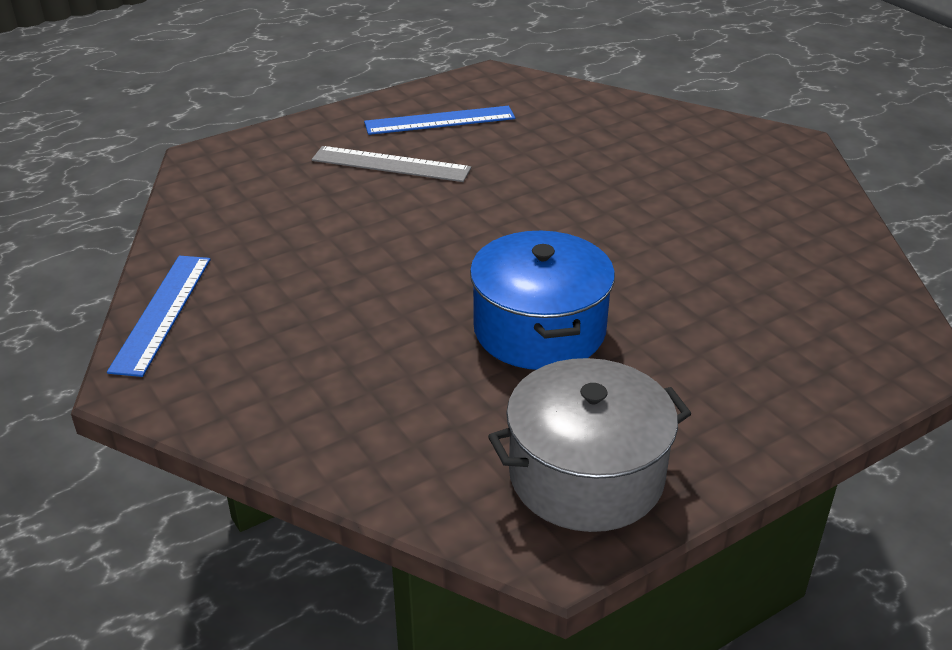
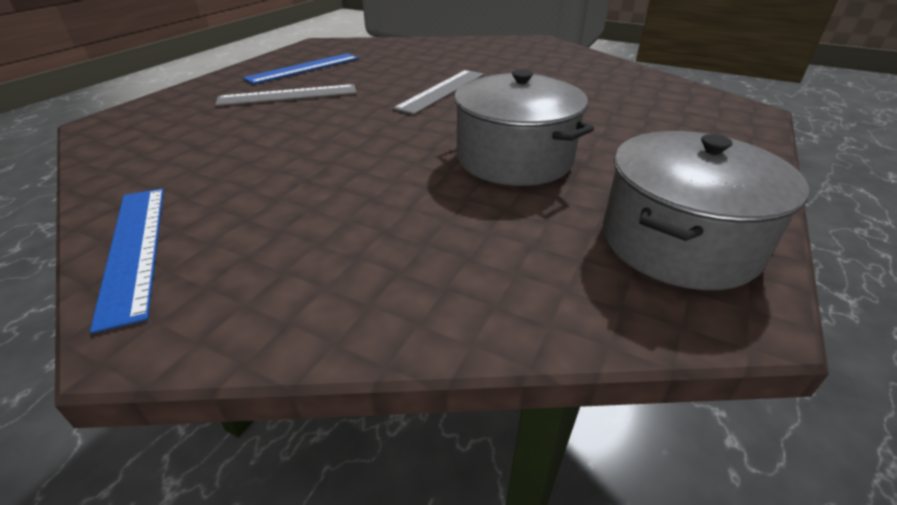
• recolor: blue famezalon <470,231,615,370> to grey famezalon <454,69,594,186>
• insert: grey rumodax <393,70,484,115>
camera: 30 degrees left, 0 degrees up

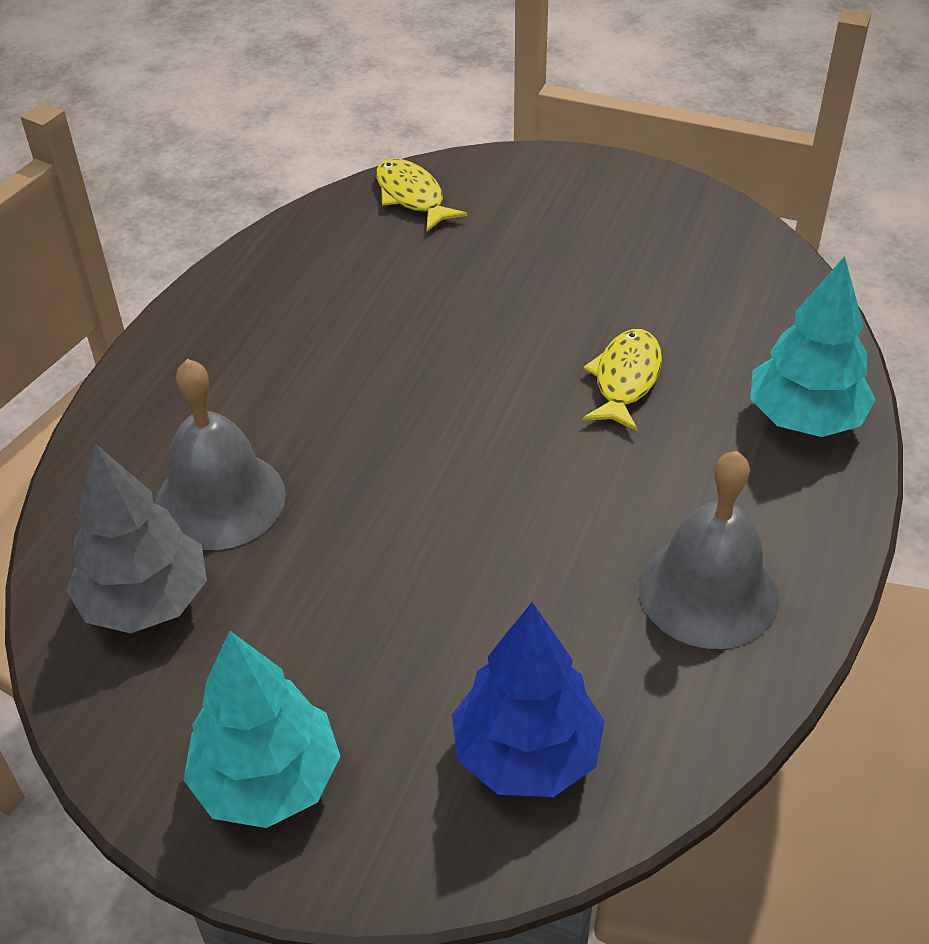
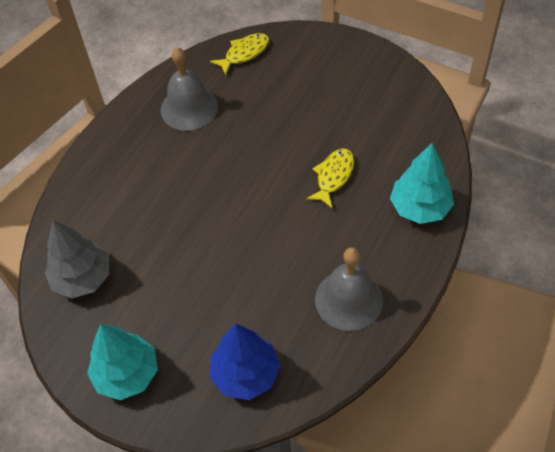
• rotate: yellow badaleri <376,158,467,232> = <210,33,269,75> 75 degrees clockwise
• move: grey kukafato <155,359,286,550> to <161,47,218,131>
camera: 10 degrees right, 10 degrees up

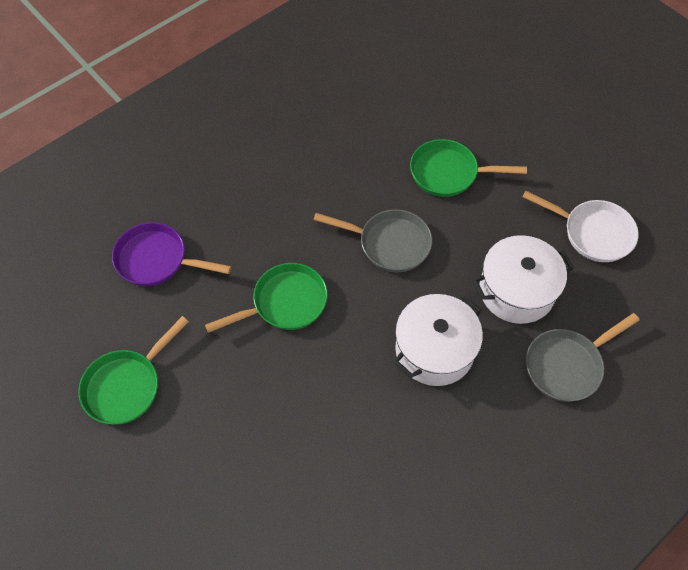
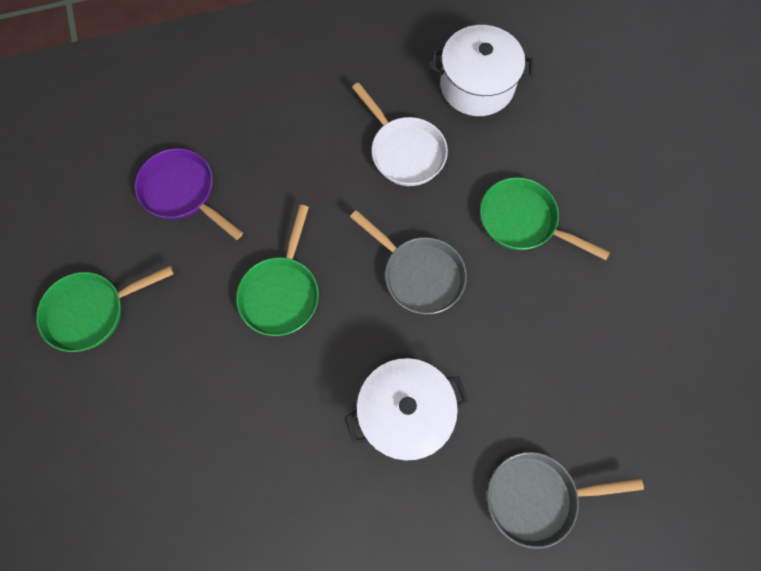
• move: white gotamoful <523,191,639,262> to <352,82,448,186>
• move: white famezalon <473,235,574,324> to <431,25,534,116>
• rotate: green gotamoful <205,263,328,333> = <236,205,319,336> 105 degrees clockwise
camera: 25 degrees right, 10 degrees up

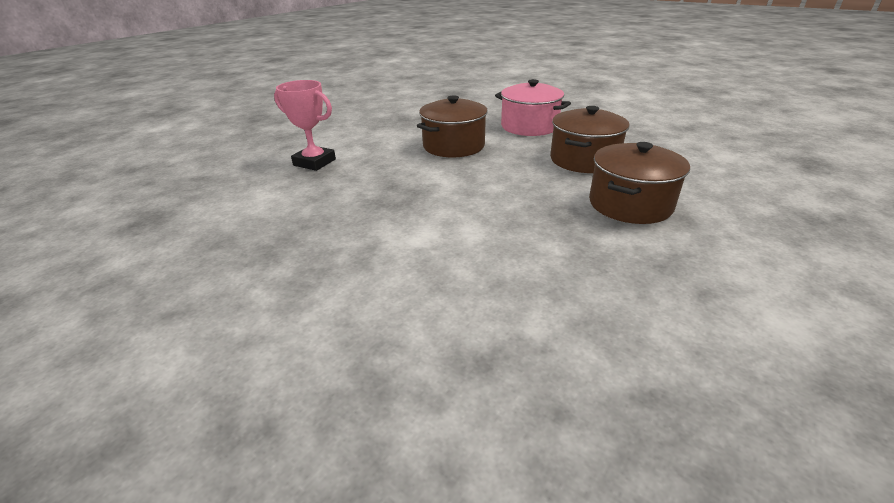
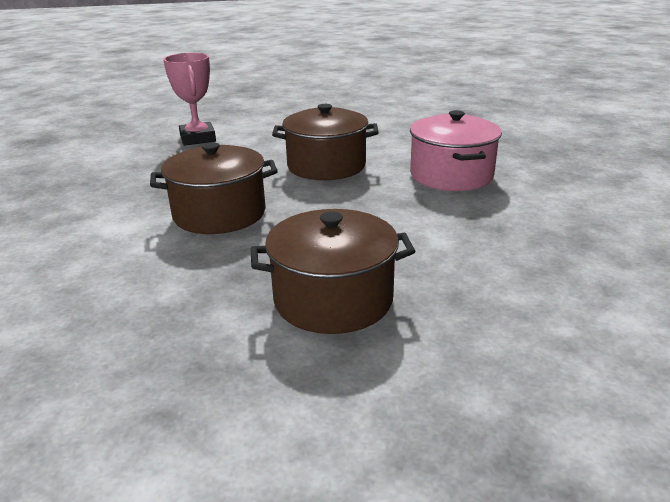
• move: brown famezalon <550,106,630,173> to <150,142,278,234>
camera: 45 degrees right, 5 degrees down

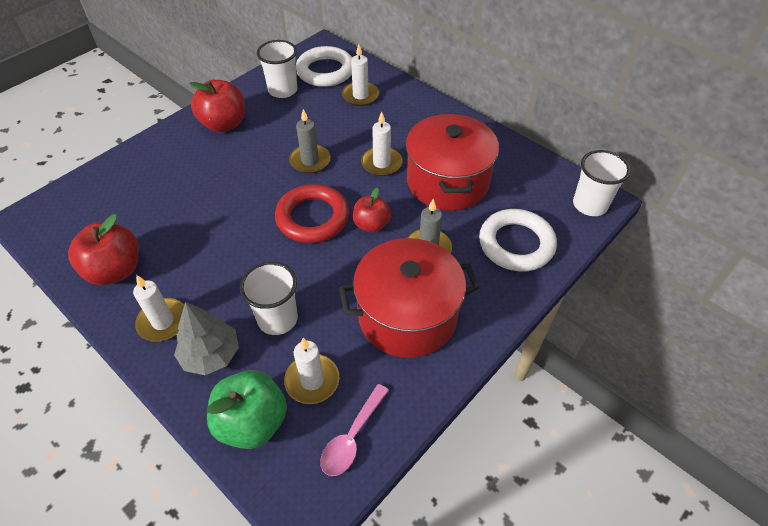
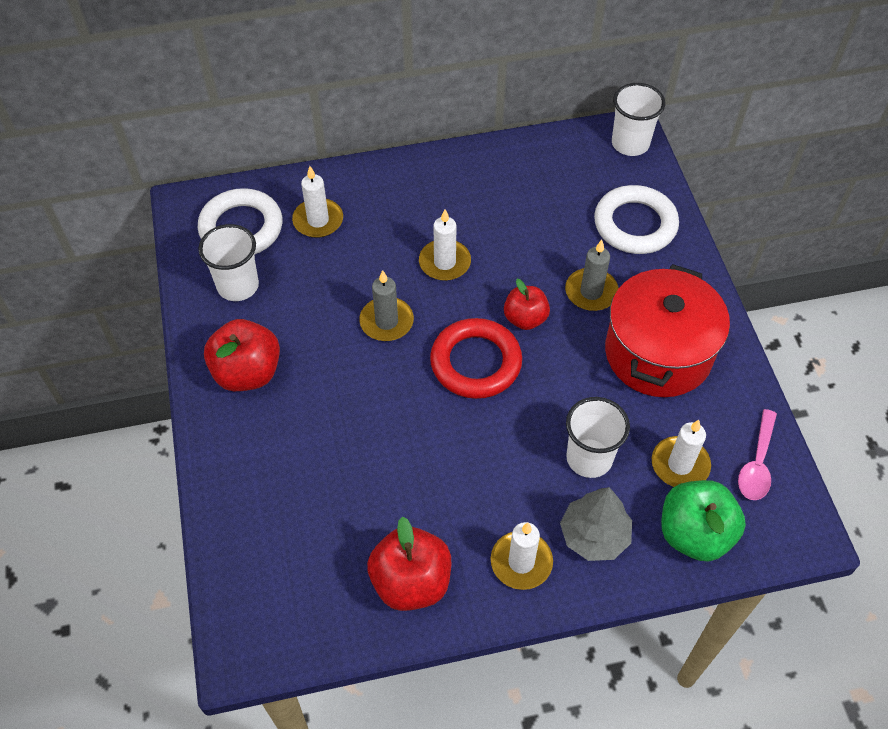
• delete: red famezalon <406,114,499,211>
• rotate: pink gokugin <320,384,389,476> = <738,409,777,500> 45 degrees clockwise
camera: 55 degrees left, 5 degrees up

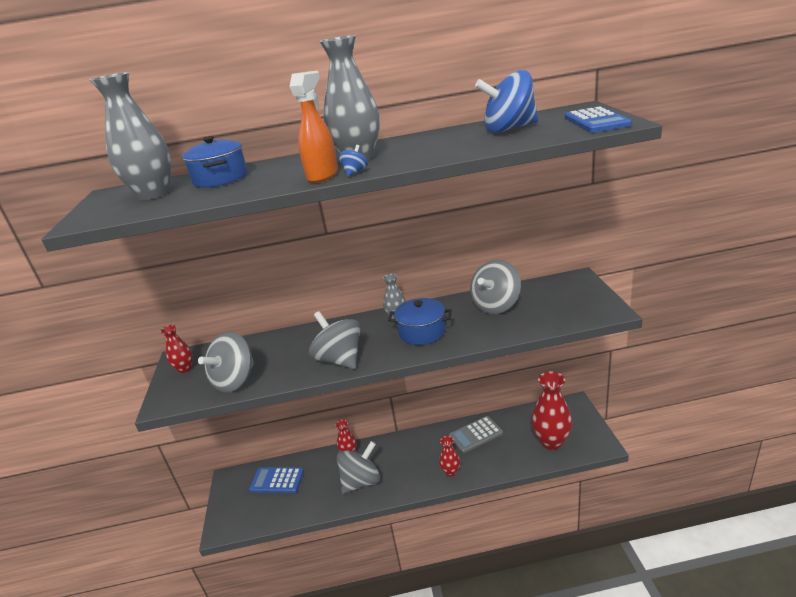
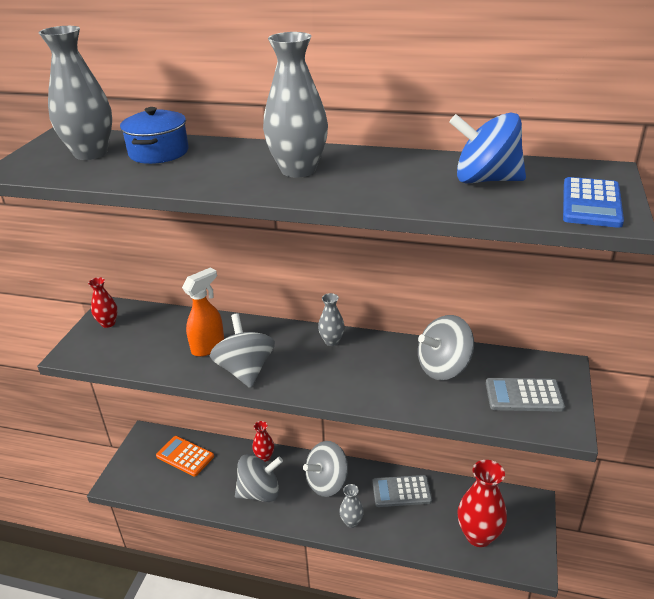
• move: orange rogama <289,71,338,183> to <182,268,224,357>
• delete: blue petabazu <339,145,368,176>
• delete: blue famezalon <388,298,452,345>
• move: grey petabazu <198,331,254,393> to <303,441,348,497>
• recolor: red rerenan <439,436,460,477> to grey rerenan <339,484,364,528>
• recolor: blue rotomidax <249,467,304,493> to orange rotomidax <156,436,214,476>
• insert: grey rotomidax <486,378,565,412>
camera: 20 degrees right, 5 degrees up

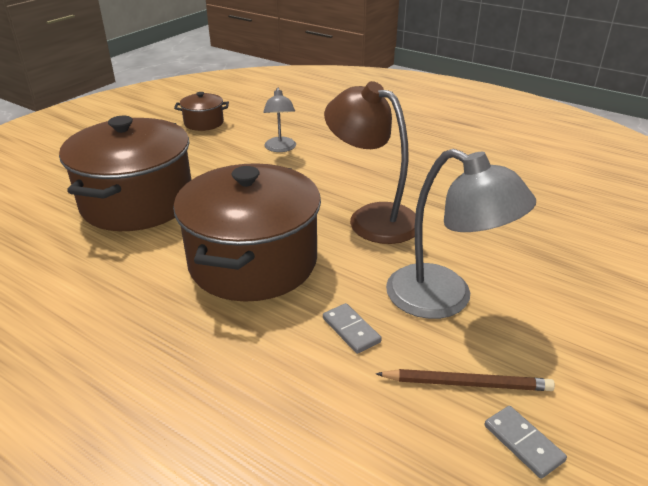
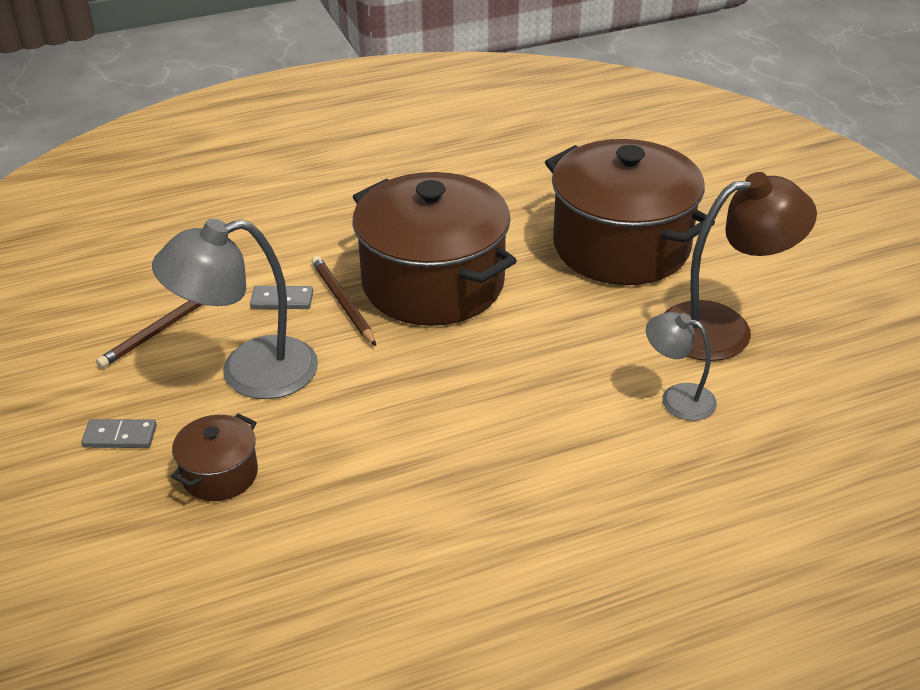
• move: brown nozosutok <324,81,416,244> to <665,172,817,361>
• move: brown famezalon <174,92,229,131> to <171,414,258,501>
• move: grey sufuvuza <484,406,567,479> to <81,419,157,448>
• insert: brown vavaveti <312,256,376,346>
camera: 125 degrees right, 5 degrees up

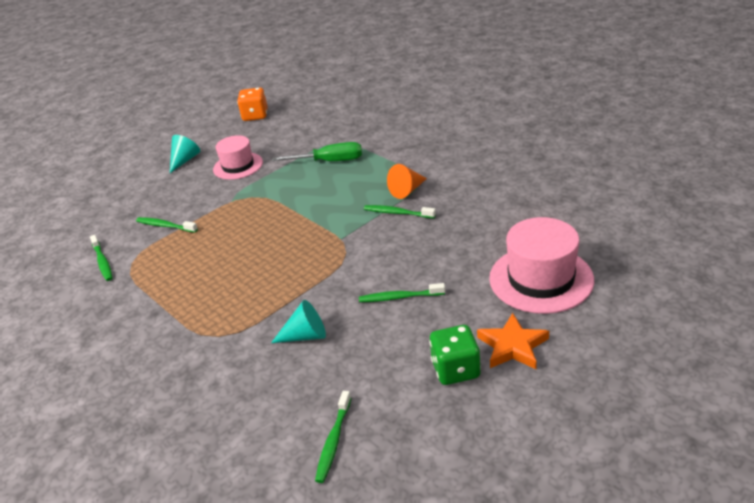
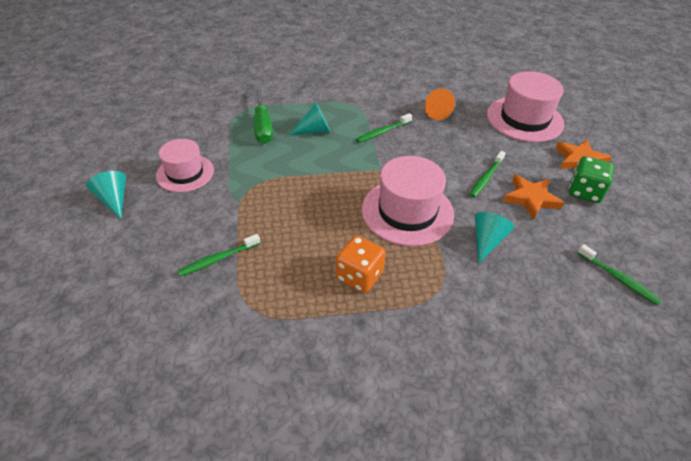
• move: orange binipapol <237,87,268,121> to <336,235,386,293>
• rotate: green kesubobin <272,142,362,161> = <254,87,273,144> 135 degrees clockwise
• move: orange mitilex <387,164,427,199> to <425,89,455,120>
• delete: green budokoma <90,235,113,281>
• insert: turquoise mitilex <289,103,330,135>
• insert: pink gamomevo <362,156,454,246>
• insert: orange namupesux <503,175,564,220>
camera: 60 degrees left, 10 degrees up

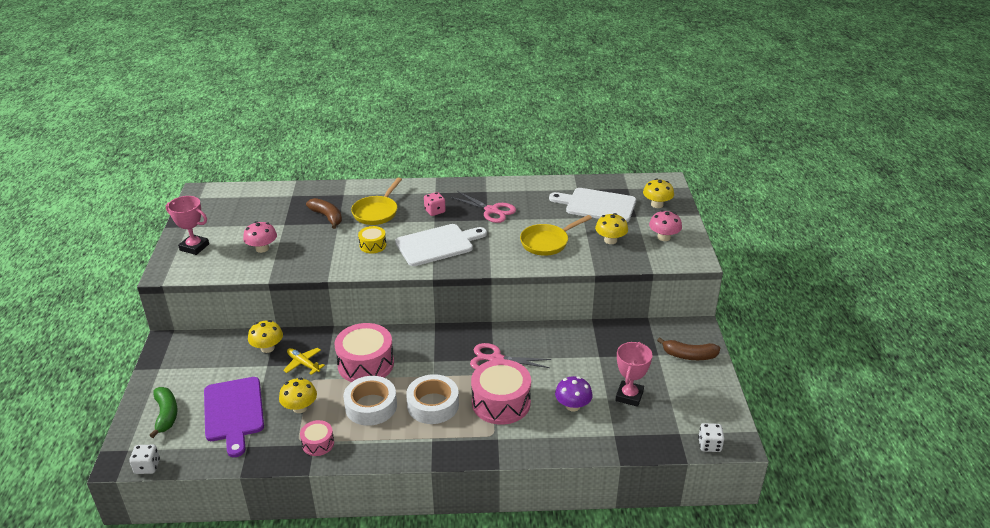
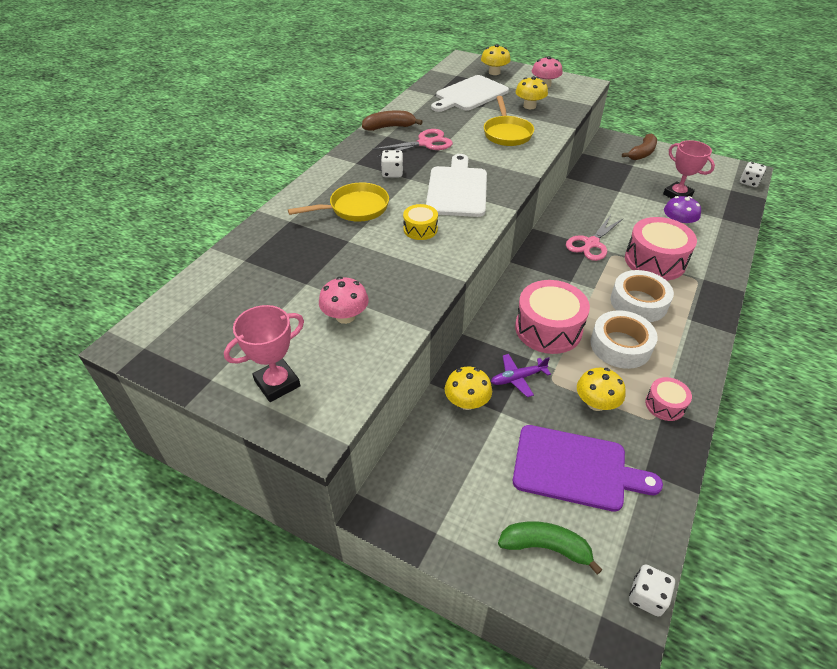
• rotate: yellow gotamoful <351,178,402,225> = <288,183,389,222> 75 degrees counterclockwise
• recolor: pink binipapol <424,192,446,216> to white binipapol <381,150,403,177>
• move: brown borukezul <306,198,342,229> to <362,110,423,131>
• recolor: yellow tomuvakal <283,348,325,375> to purple tomuvakal <491,354,551,397>
camera: 60 degrees left, 10 degrees up

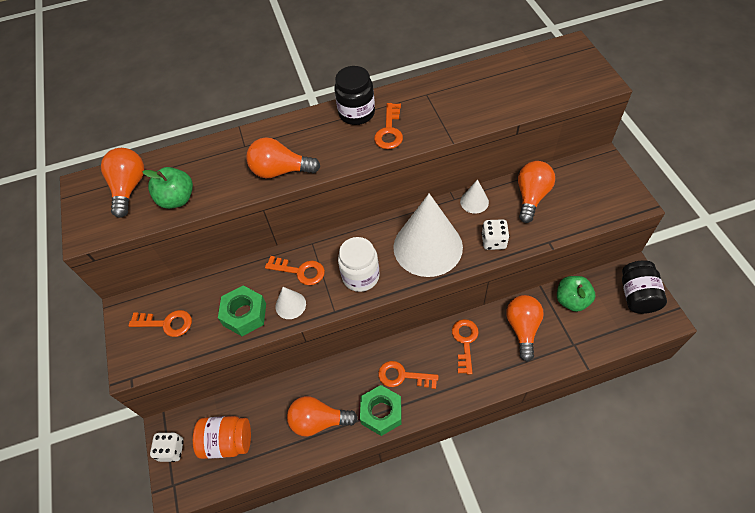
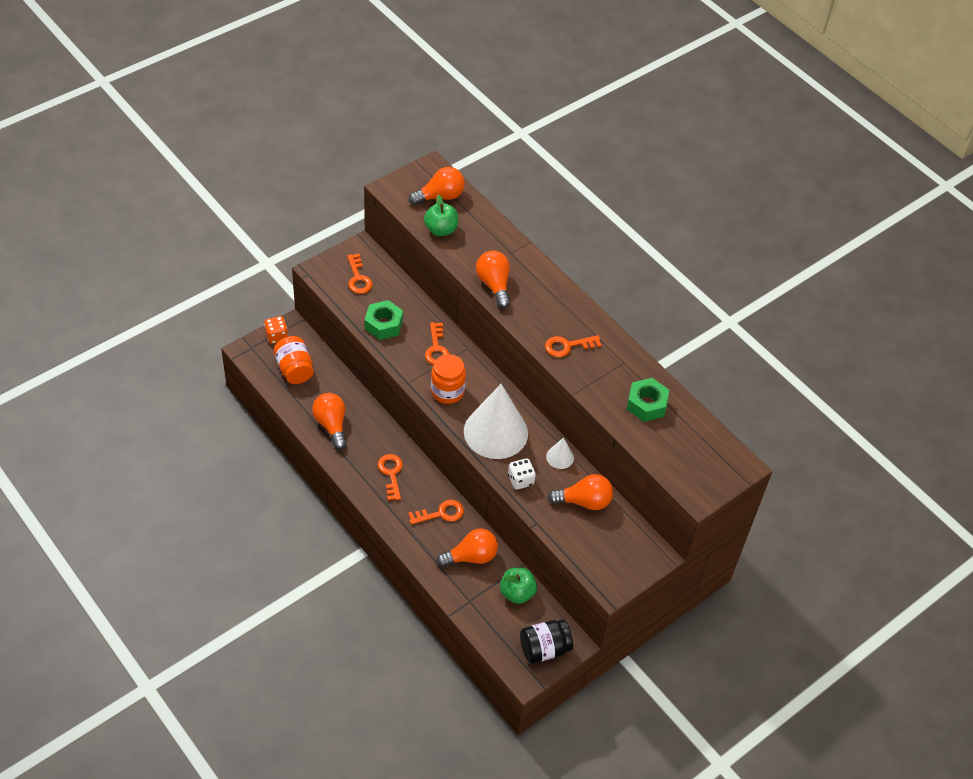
• delete: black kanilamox <334,66,375,125>
• recolor: white kanilamox <338,237,380,292> to orange kanilamox <431,354,466,404>
• delete: white mitilex <275,287,306,319>
• move: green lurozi <360,385,401,436> to <627,378,669,422>
• recolor: white binipapol <150,432,184,462> to orange binipapol <264,316,288,344>
camera: 60 degrees right, 5 degrees down

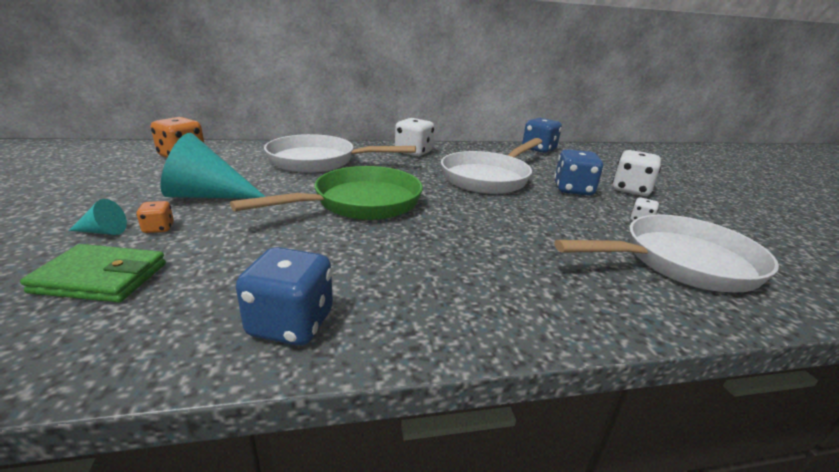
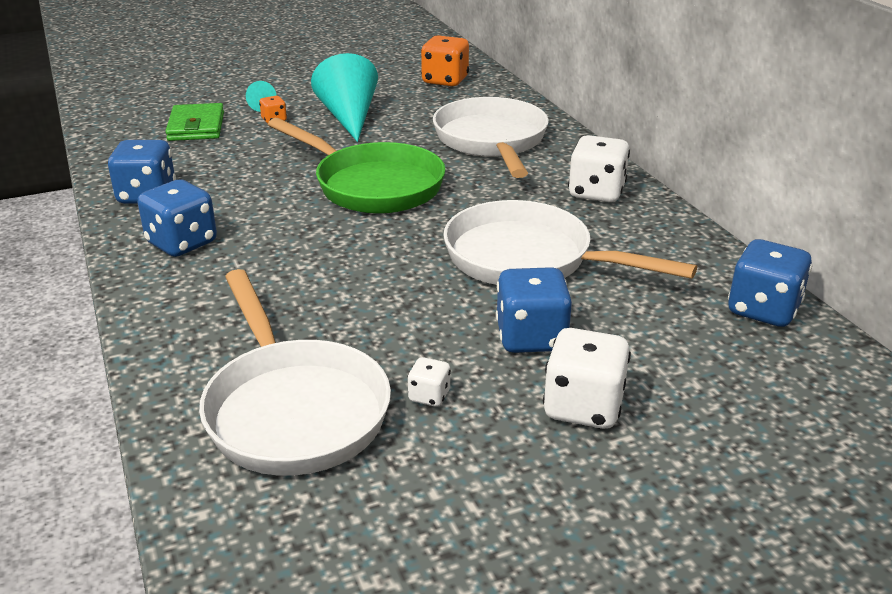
• insert: blue binipapol <137,179,217,257>
camera: 80 degrees right, 5 degrees up

